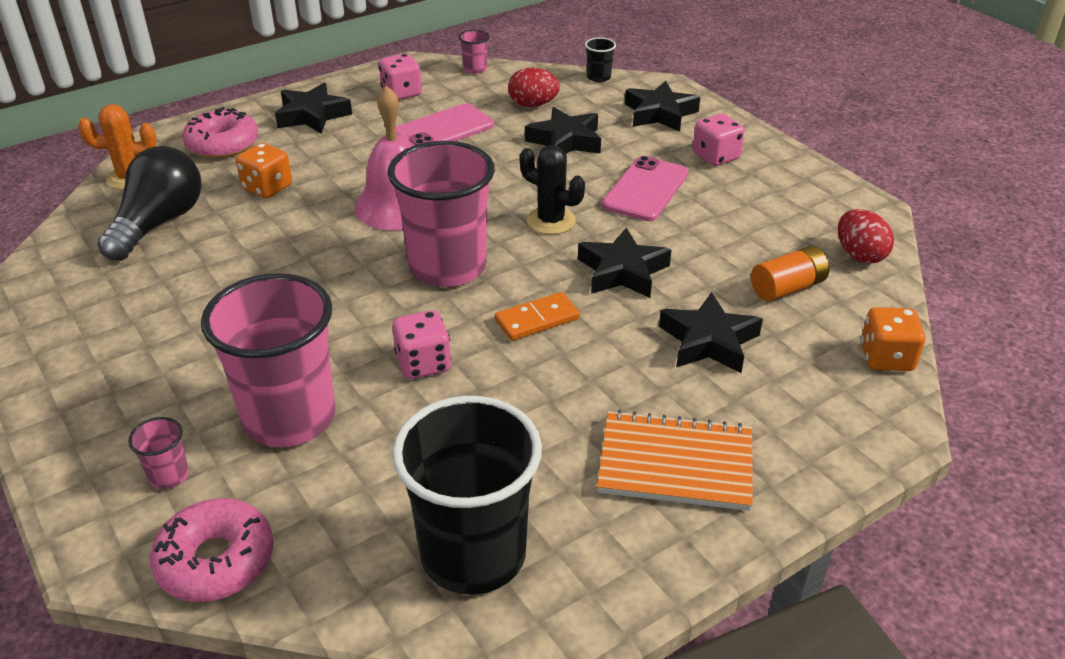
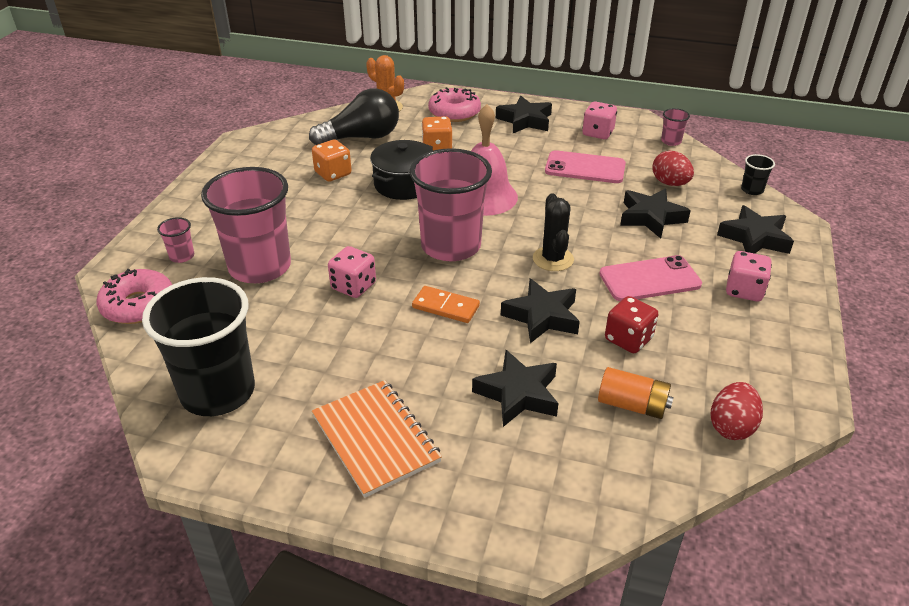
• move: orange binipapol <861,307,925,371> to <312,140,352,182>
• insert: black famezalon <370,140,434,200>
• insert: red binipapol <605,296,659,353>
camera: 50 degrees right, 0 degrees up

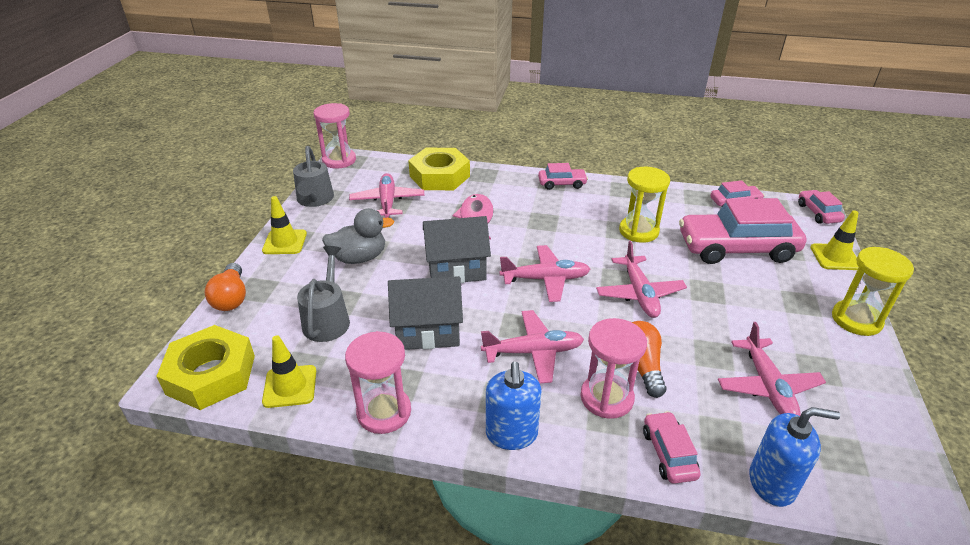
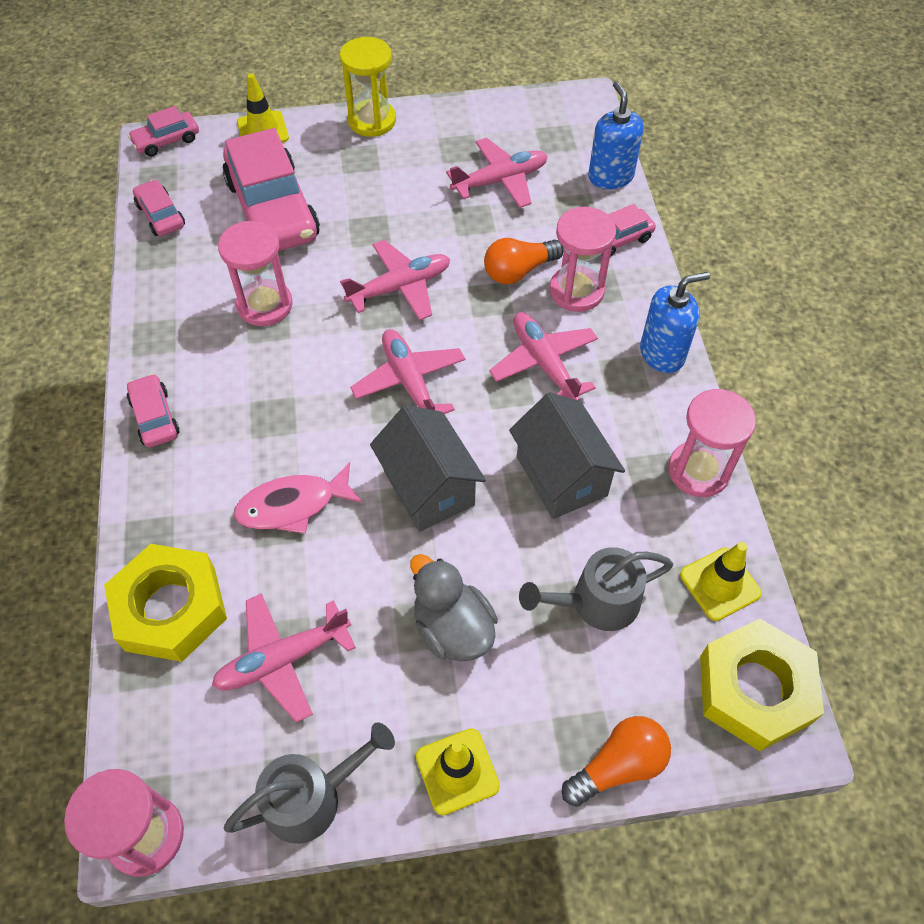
• recolor: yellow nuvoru <619,167,670,243> to pink nuvoru <218,221,293,326>
camera: 110 degrees left, 20 degrees up

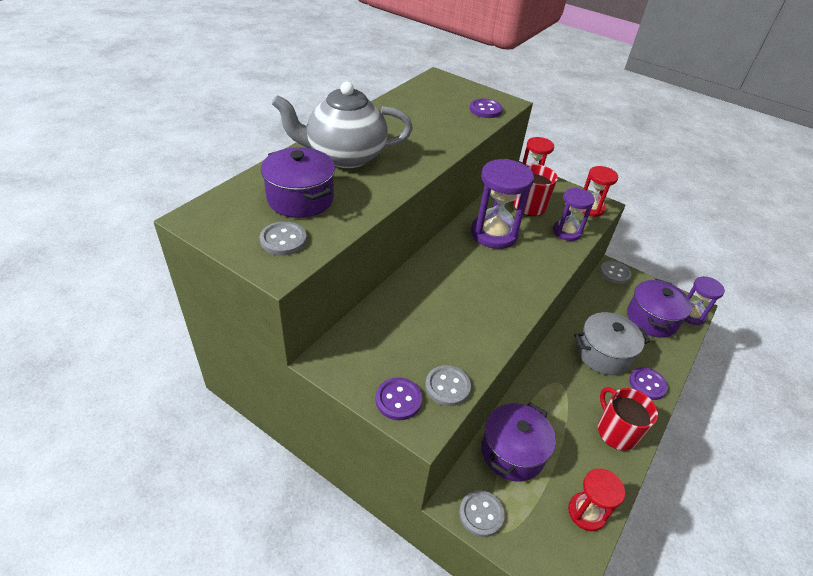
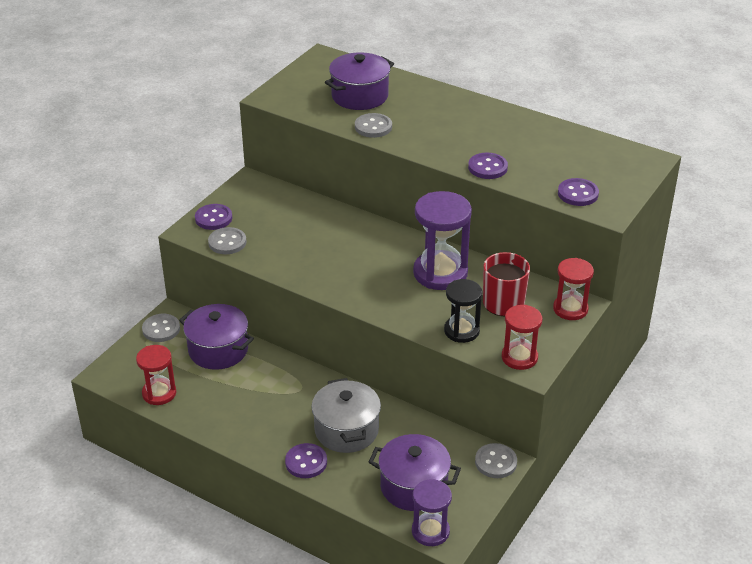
• delete: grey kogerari <272,82,413,168>
• recolor: purple nuvoru <553,188,595,241> to black nuvoru <444,279,482,343>
• move: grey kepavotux <260,221,307,256> to <355,113,392,138>
• delete: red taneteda <598,387,658,450>
• insert: purple kepavotux <468,153,508,179>
camera: 90 degrees right, 5 degrees down

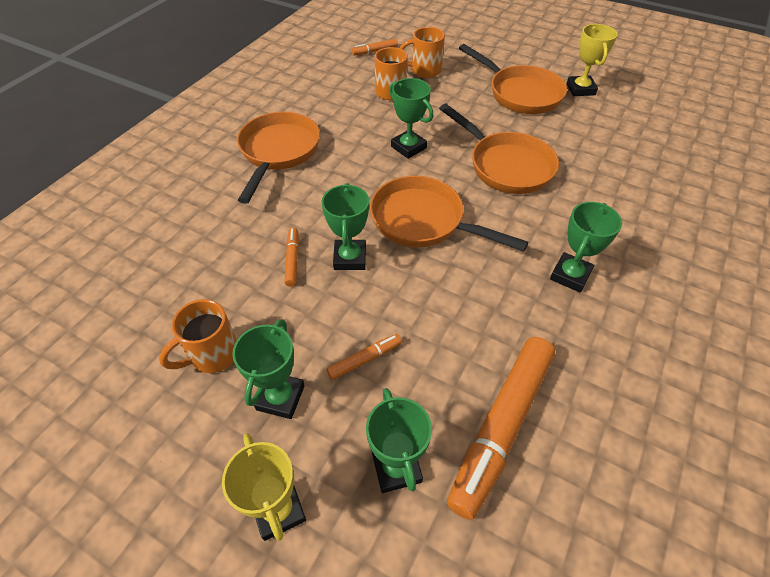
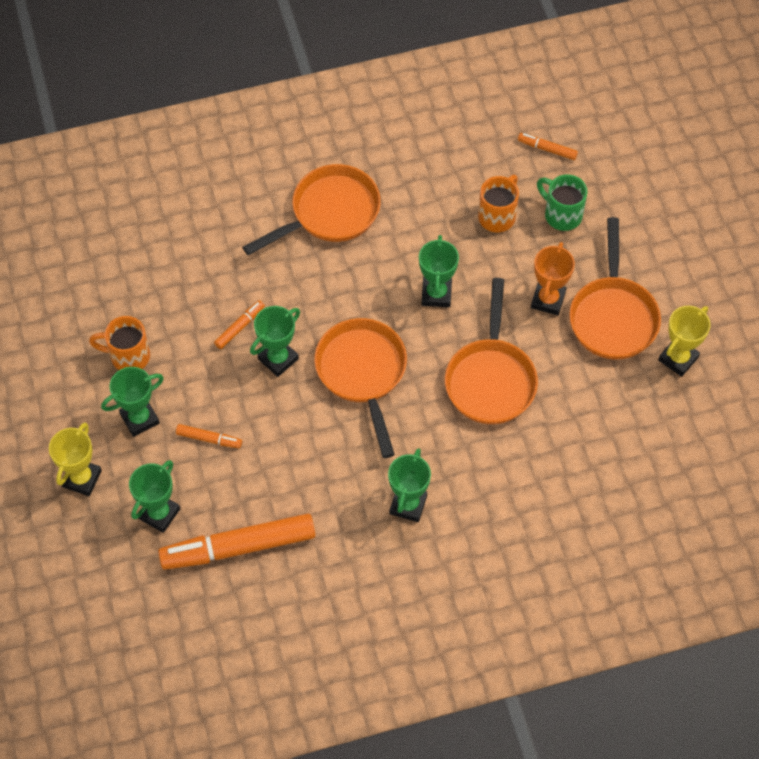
• recolor: orange taneteda <399,27,445,78> to green taneteda <537,174,587,231>
• rotate: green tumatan <550,202,622,293> = <388,448,431,522> 60 degrees counterclockwise
• insert: orange tumatan <531,242,575,315>
camera: 45 degrees right, 10 degrees up

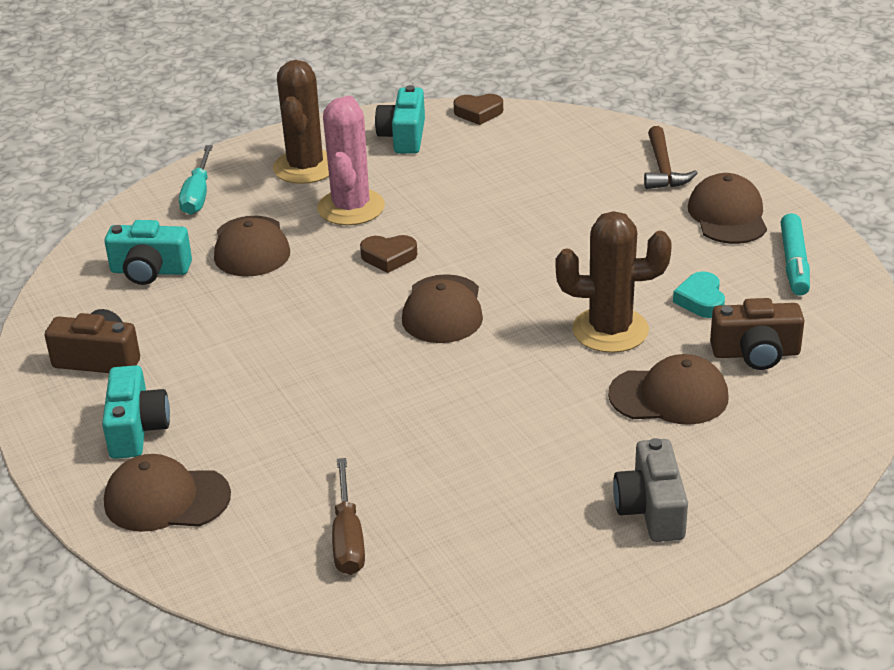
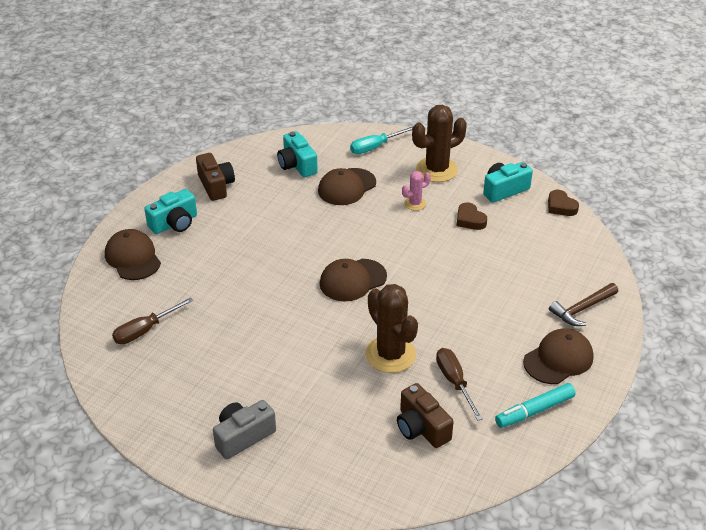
• resize: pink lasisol <317,96,385,225> = <402,171,431,211> x0.51
• move: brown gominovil <360,235,417,273> to <457,203,487,230>
• replace: turquoise gominovil <673,271,725,318> to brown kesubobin <436,348,483,421>
• delete: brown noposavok <608,354,728,425>
camera: 55 degrees right, 5 degrees up

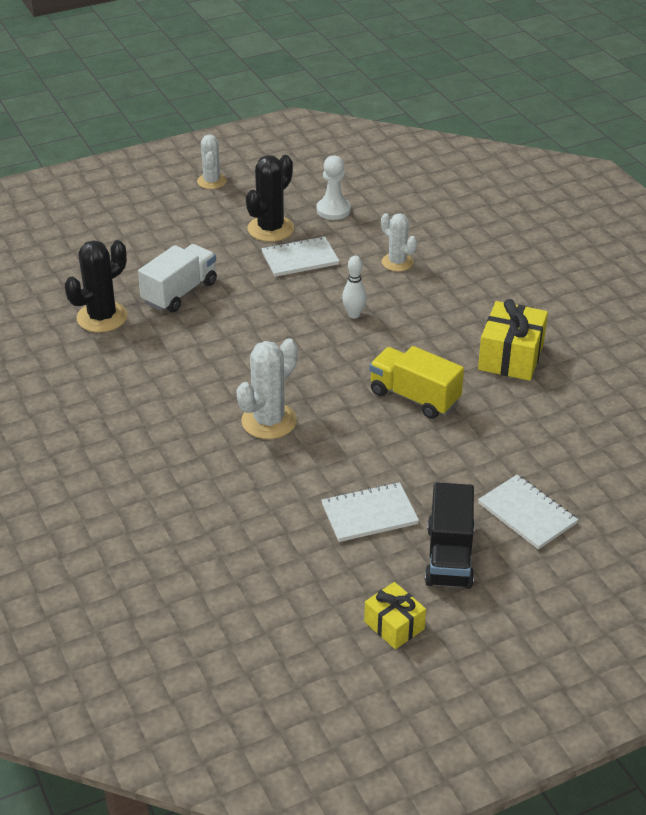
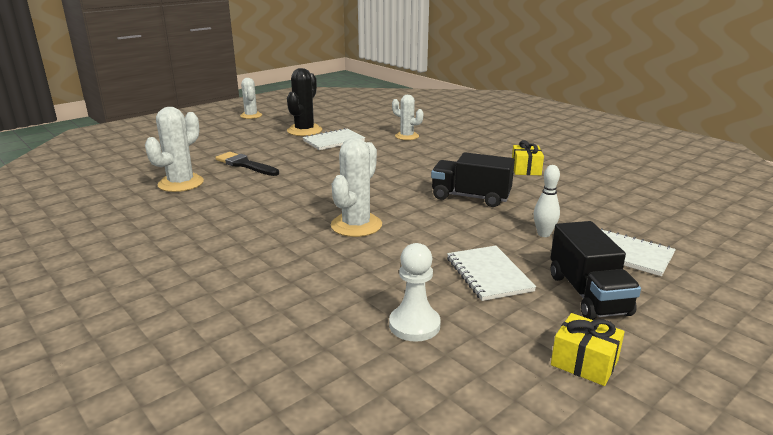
• move: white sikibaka <317,156,351,220> to <389,243,441,342>
• recolor: black lasisol <65,240,128,332> to white lasisol <145,107,204,192>
• replace: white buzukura <138,244,217,312> to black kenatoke <215,152,279,176>
• move: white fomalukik <342,255,367,318> to <534,165,560,237>
• resize: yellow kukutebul <478,299,548,381> = <512,140,544,175> x0.61
• recolor: yellow buzukura <369,346,464,419> to black buzukura <431,152,515,207>
• rotate: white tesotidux <321,482,419,542> = <447,246,536,301> 75 degrees counterclockwise
camera: 15 degrees left, 15 degrees down

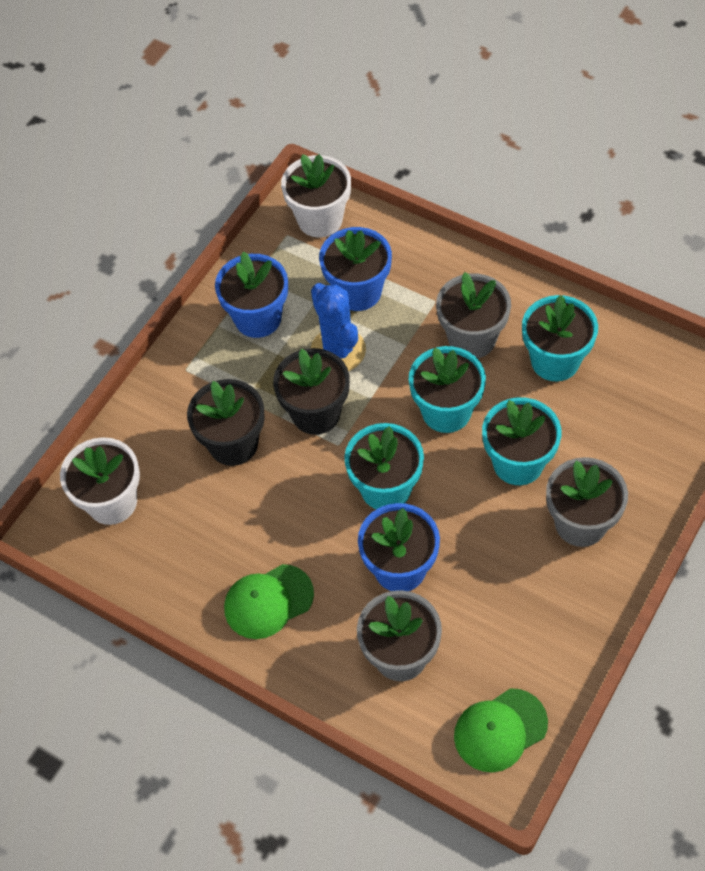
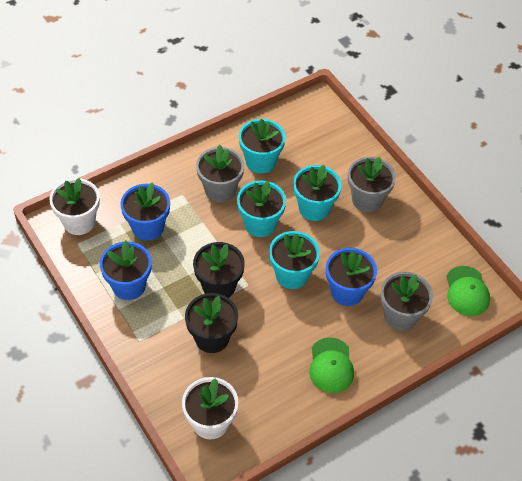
• delete: blue lasisol <311,283,366,371>
camera: 70 degrees left, 5 degrees down

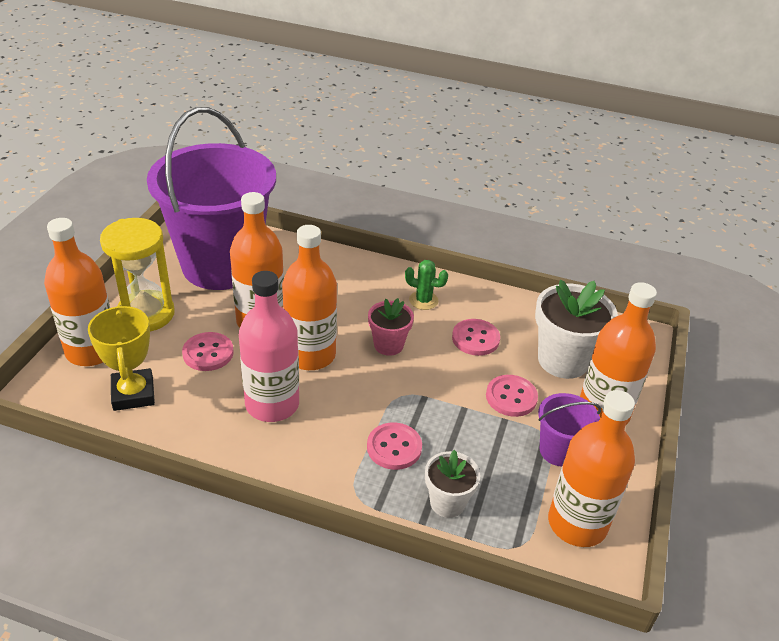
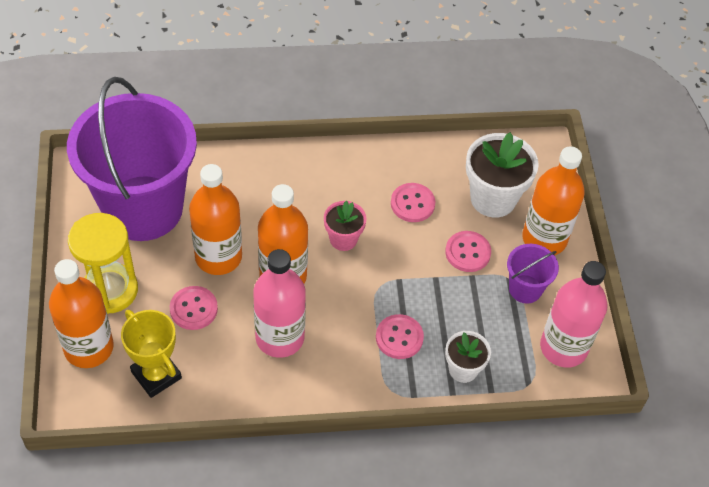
• delete: green lasisol <405,260,448,310>
• recolor: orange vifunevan <548,390,635,547> to pink vifunevan <540,261,608,368>
camera: 25 degrees left, 15 degrees up

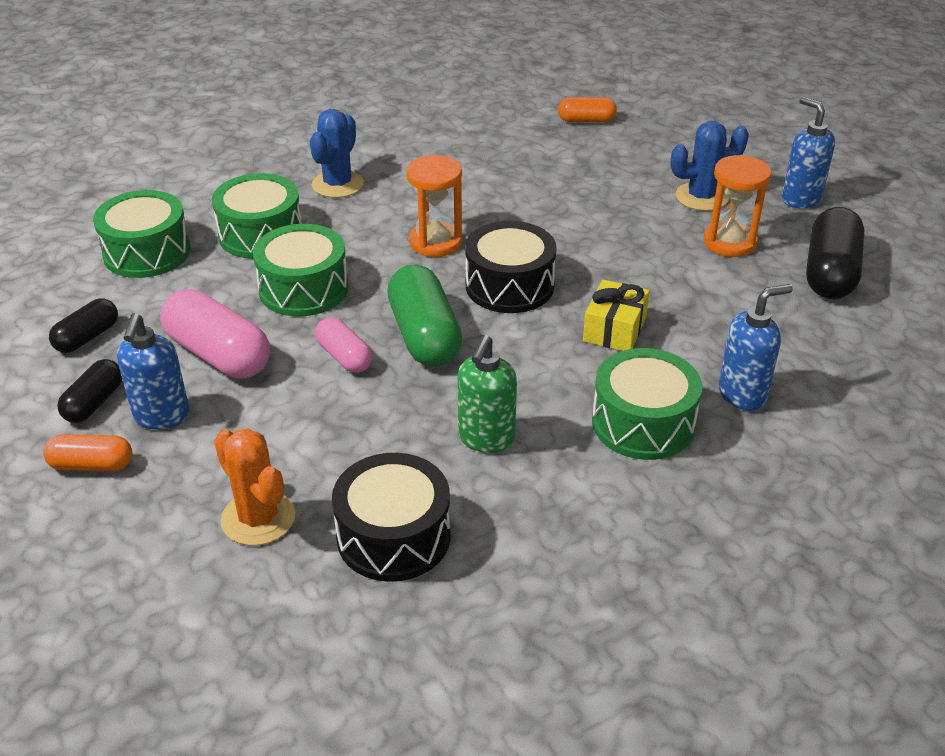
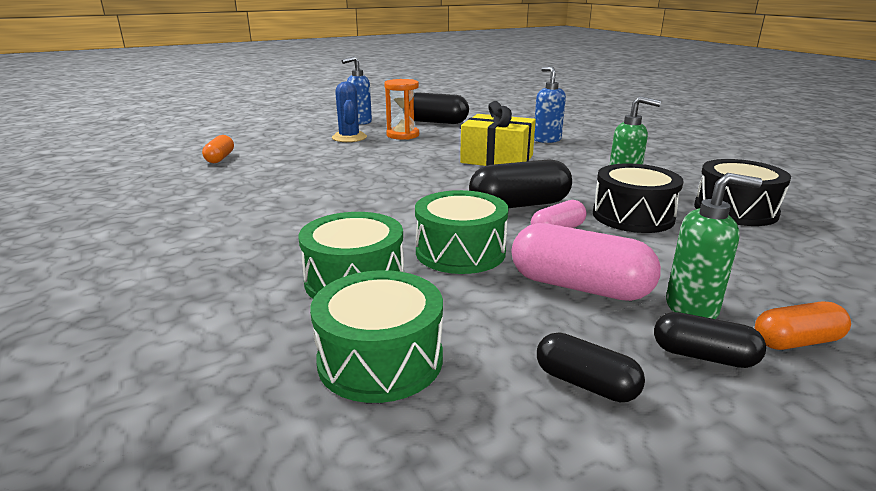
• delete: blue lasisol <310,109,364,198>
• delete: orange nuvoru <406,155,462,257>
• move: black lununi <465,221,557,313> to <593,163,683,233>
• recolor: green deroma <387,265,462,367> to black deroma <469,159,572,208>
• resize: yellow kukutebul <583,280,650,351> = <460,101,536,166> x1.61
• rotate: pink deroma <160,289,270,379> = <512,223,661,301> 75 degrees clockwise
• recolor: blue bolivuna <117,313,189,430> to green bolivuna <666,173,762,319>
• delete: green lununi <592,348,702,460>
• delete: orange lasisol <214,428,295,546>
• rotate: orange deroma <43,434,133,471> = <755,301,851,350> 75 degrees clockwise
camera: 90 degrees left, 15 degrees down

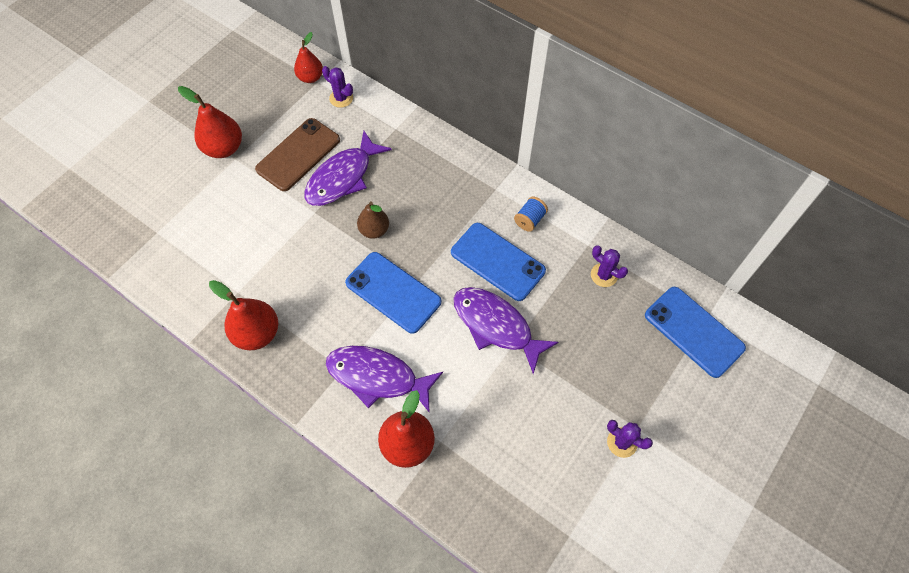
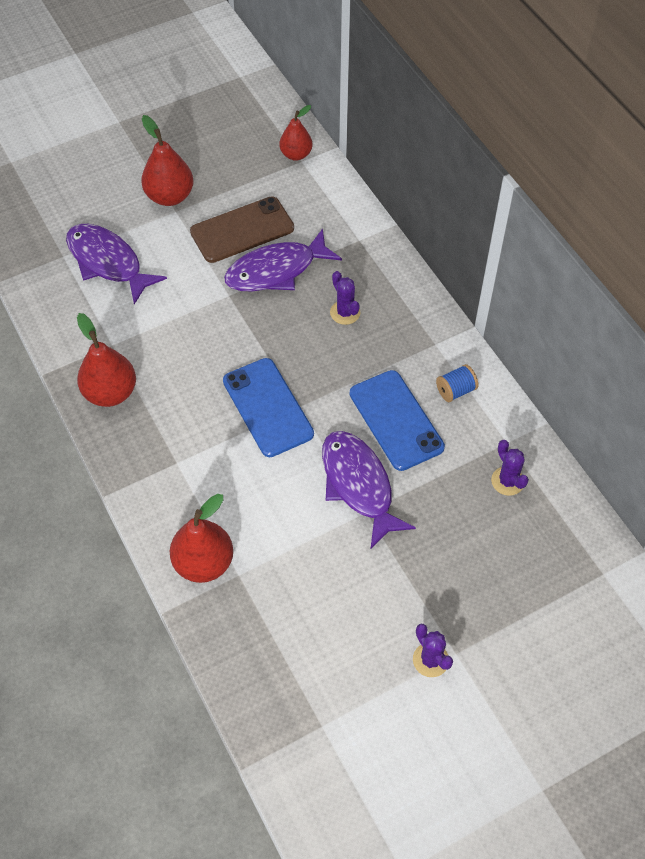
• move: purple lasisol <322,66,353,108> to <330,271,360,325>
• delete: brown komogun <357,201,389,239>
• delete: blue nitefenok <645,287,746,378>
• move: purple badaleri <326,346,443,412> to <66,224,167,305>
camera: 25 degrees right, 5 degrees down

